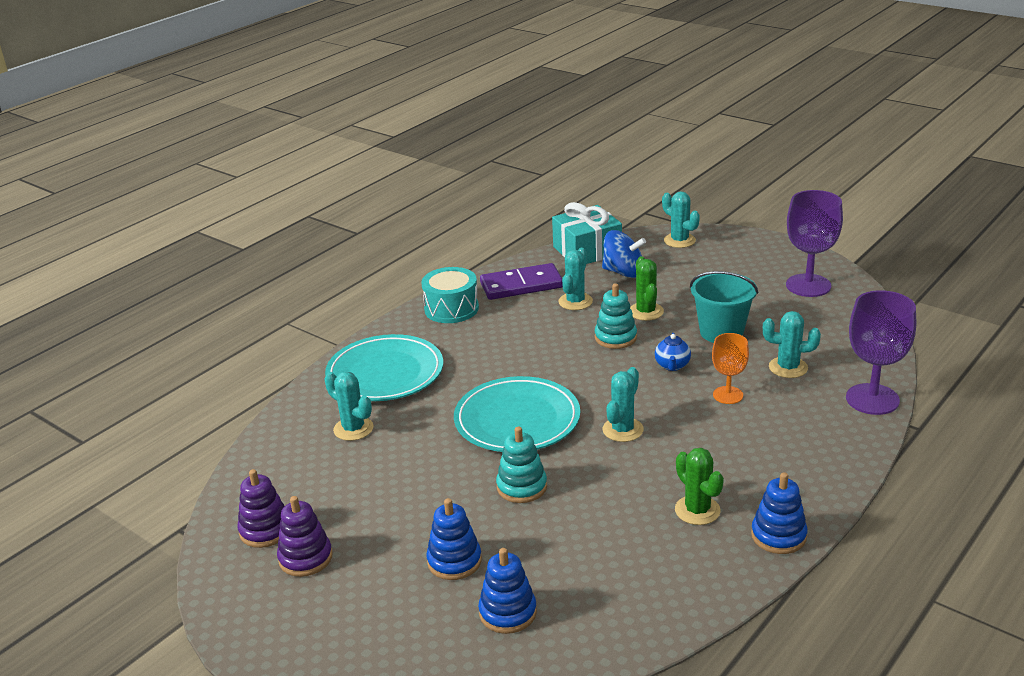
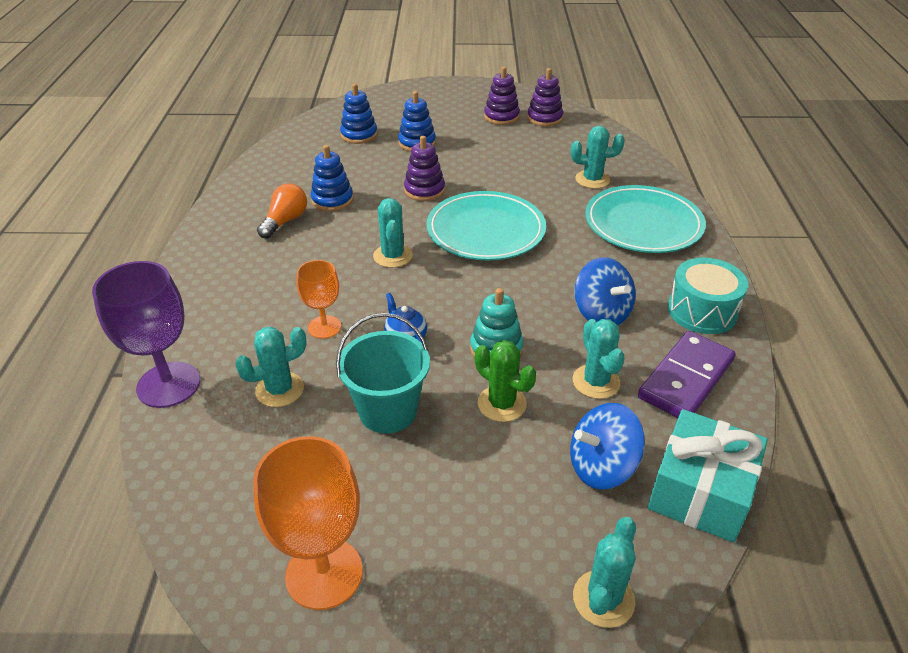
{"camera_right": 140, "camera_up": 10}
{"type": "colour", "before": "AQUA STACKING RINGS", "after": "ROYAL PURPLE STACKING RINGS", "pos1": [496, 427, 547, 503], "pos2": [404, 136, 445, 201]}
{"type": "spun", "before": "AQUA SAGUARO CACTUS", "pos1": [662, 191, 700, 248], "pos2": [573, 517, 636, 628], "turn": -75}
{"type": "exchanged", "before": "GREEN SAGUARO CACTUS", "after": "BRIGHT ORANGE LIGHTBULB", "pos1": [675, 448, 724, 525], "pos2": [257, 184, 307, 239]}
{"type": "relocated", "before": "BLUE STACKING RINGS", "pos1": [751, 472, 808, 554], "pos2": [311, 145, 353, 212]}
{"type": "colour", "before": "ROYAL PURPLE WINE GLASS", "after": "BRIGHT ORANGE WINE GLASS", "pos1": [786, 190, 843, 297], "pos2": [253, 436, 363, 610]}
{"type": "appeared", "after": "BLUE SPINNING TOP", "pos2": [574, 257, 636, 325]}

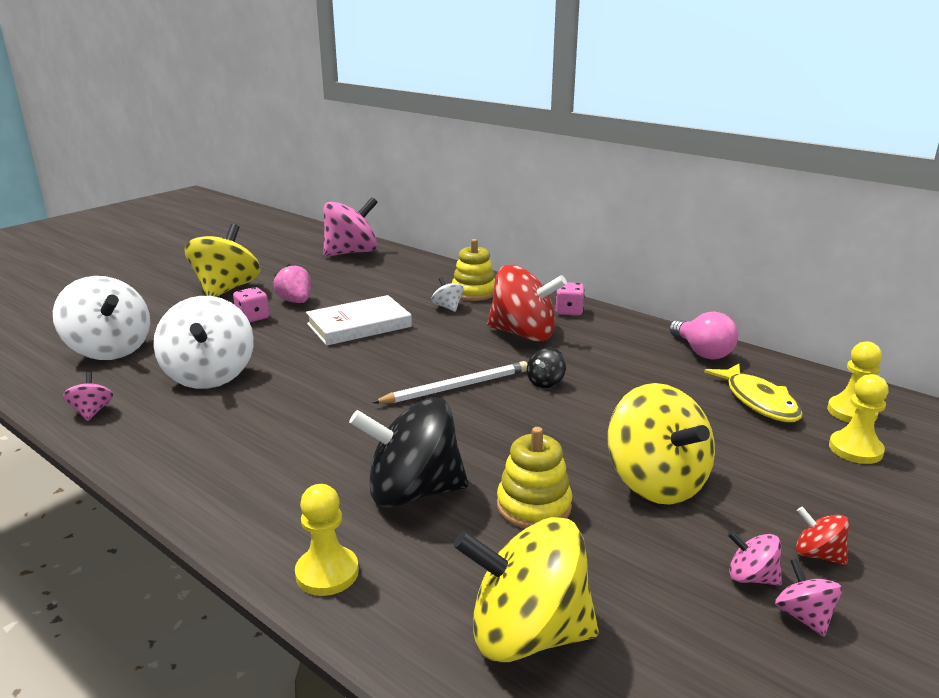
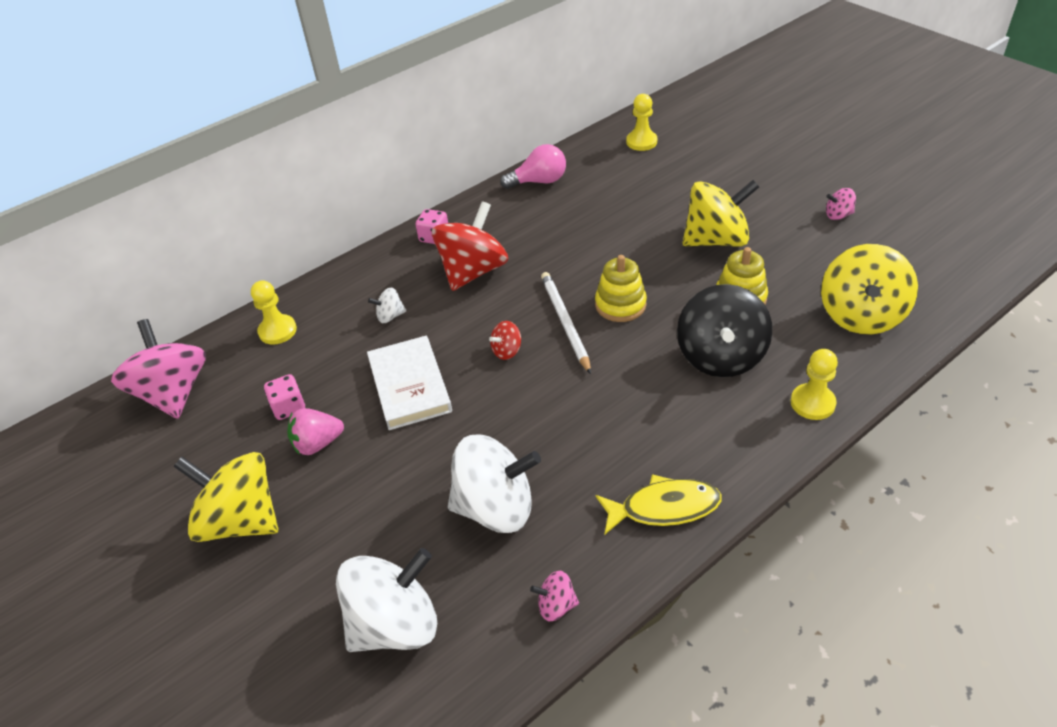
{"camera_right": -75, "camera_up": 20}
{"type": "relocated", "before": "ROSE-PINK DICE", "pos1": [233, 287, 269, 323], "pos2": [264, 374, 305, 420]}
{"type": "relocated", "before": "GOLDEN STACKING RINGS", "pos1": [452, 239, 495, 301], "pos2": [595, 255, 647, 322]}
{"type": "missing", "before": "JET-BLACK SPINNING TOP", "pos1": [527, 347, 566, 388]}
{"type": "relocated", "before": "GOLDEN FISH FIGURE", "pos1": [704, 364, 803, 422], "pos2": [596, 474, 722, 534]}
{"type": "missing", "before": "ROSE-PINK SPINNING TOP", "pos1": [728, 530, 782, 585]}
{"type": "relocated", "before": "RED SPINNING TOP", "pos1": [796, 506, 849, 565], "pos2": [489, 321, 521, 360]}
{"type": "relocated", "before": "GOLDEN GAME PAWN", "pos1": [829, 374, 888, 464], "pos2": [251, 280, 297, 345]}

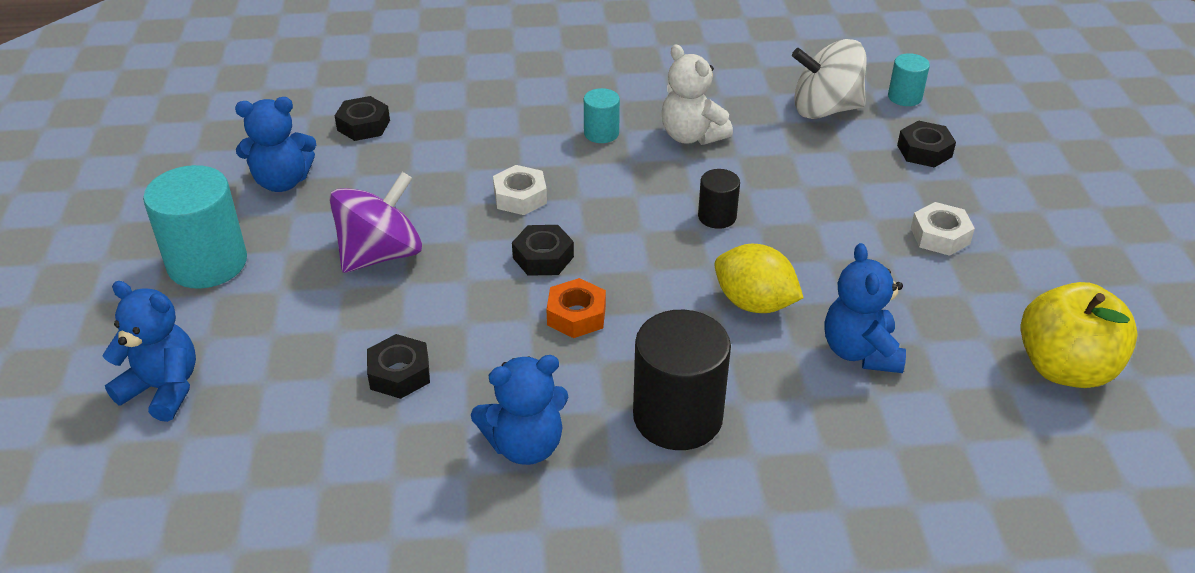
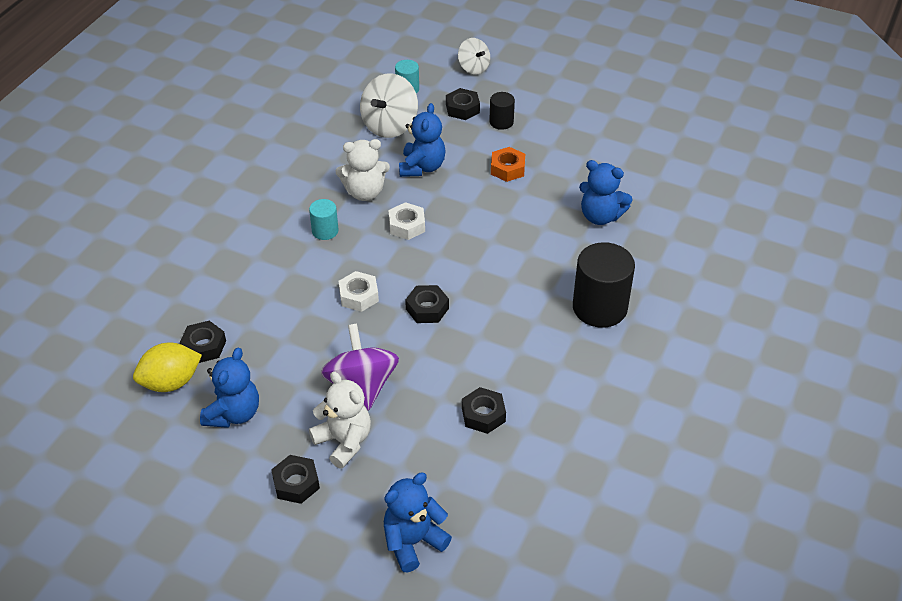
{"camera_right": -60, "camera_up": 5}
{"type": "exchanged", "before": "AQUA SOLID CYLINDER", "after": "JET-BLACK HEX NUT", "pos1": [143, 165, 247, 289], "pos2": [271, 455, 320, 504]}
{"type": "relocated", "before": "BLUE STUFFED BEAR", "pos1": [471, 355, 569, 465], "pos2": [399, 103, 446, 177]}
{"type": "relocated", "before": "BRIGHT ORANGE HEX NUT", "pos1": [546, 278, 606, 338], "pos2": [491, 147, 525, 182]}
{"type": "relocated", "before": "JET-BLACK SOLID CYLINDER", "pos1": [698, 169, 740, 229], "pos2": [489, 92, 515, 130]}
{"type": "relocated", "before": "GOLDEN CITRUS FRUIT", "pos1": [714, 244, 804, 313], "pos2": [133, 343, 202, 392]}
{"type": "relocated", "before": "PURE WHITE HEX NUT", "pos1": [911, 202, 975, 256], "pos2": [388, 202, 425, 240]}
{"type": "missing", "before": "GOLDEN APPLE FRUIT", "pos1": [1021, 282, 1138, 388]}
{"type": "appeared", "after": "PURE WHITE STUFFED BEAR", "pos2": [309, 371, 371, 469]}
{"type": "appeared", "after": "PURE WHITE SPINNING TOP", "pos2": [458, 38, 490, 74]}

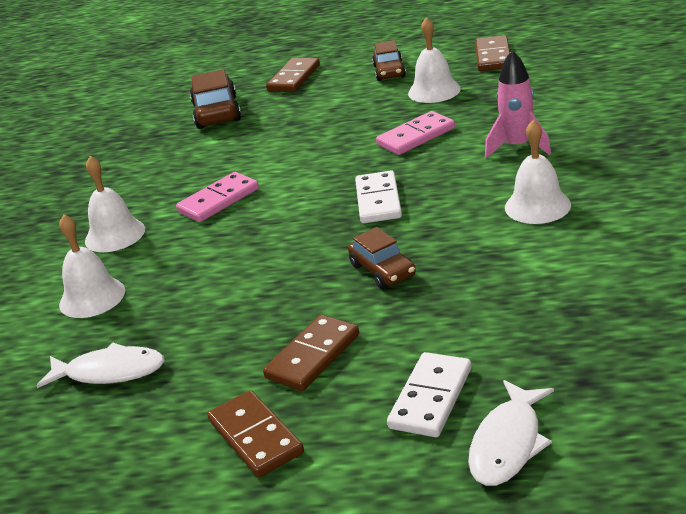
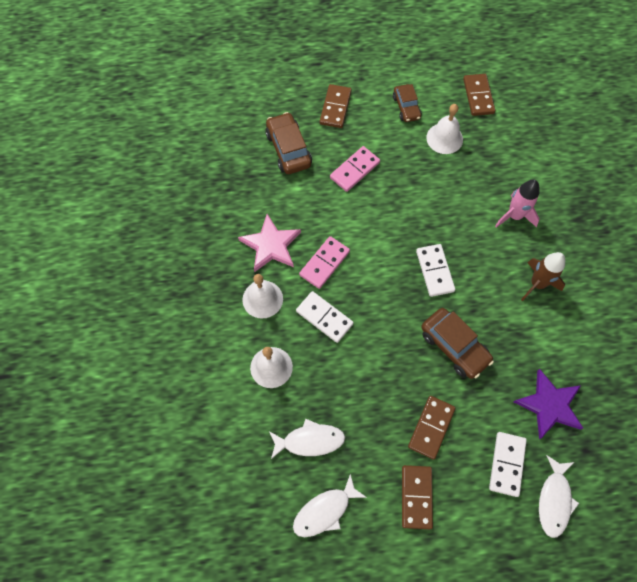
{"camera_right": -15, "camera_up": 35}
{"type": "spun", "before": "RUSSET DOMINO", "pos1": [207, 390, 304, 477], "pos2": [402, 465, 433, 529], "turn": 45}
{"type": "size", "before": "RUSSET TOY CAR", "pos1": [348, 227, 416, 289], "pos2": [421, 308, 494, 379], "scale": 1.52}
{"type": "relocated", "before": "ROSE-PINK DOMINO", "pos1": [376, 111, 455, 155], "pos2": [330, 146, 380, 192]}
{"type": "exchanged", "before": "PURE WHITE HAND BELL", "after": "RUSSET TOY ROCKET", "pos1": [505, 120, 571, 224], "pos2": [521, 252, 565, 301]}
{"type": "appeared", "after": "ROSE-PINK STAR", "pos2": [238, 214, 301, 272]}
{"type": "appeared", "after": "PURE WHITE FISH FIGURE", "pos2": [293, 474, 367, 537]}
{"type": "appeared", "after": "PURE WHITE DOMINO", "pos2": [296, 291, 354, 343]}
{"type": "appeared", "after": "ROYAL PURPLE STAR", "pos2": [514, 369, 583, 439]}

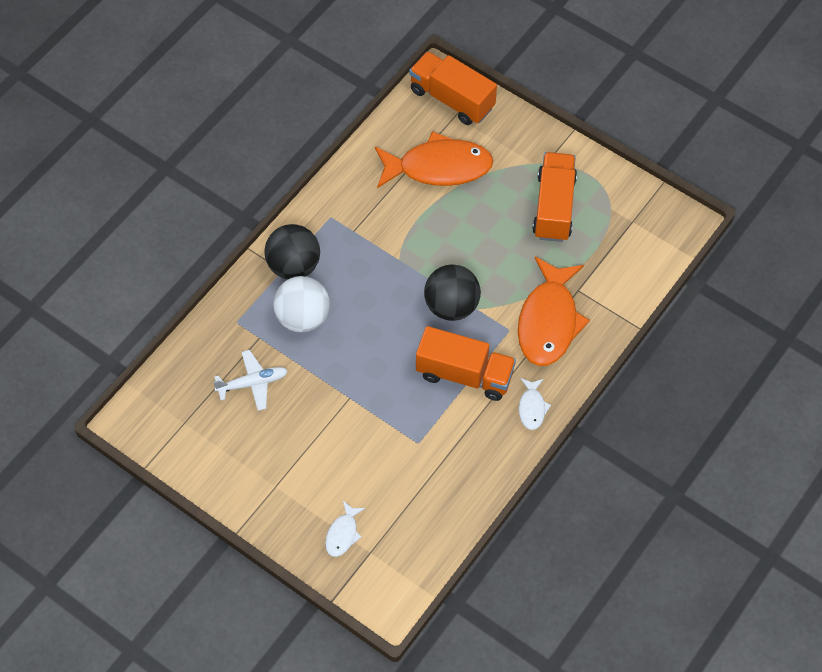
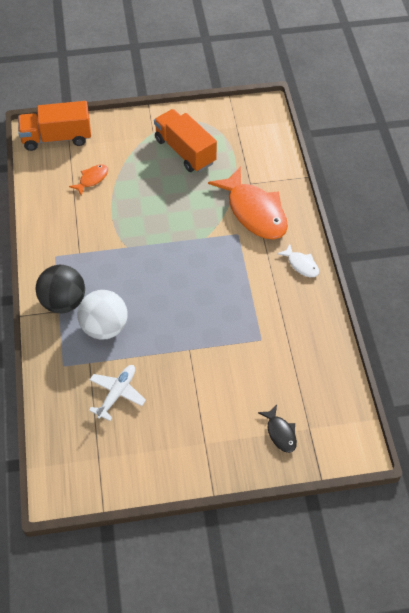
{"camera_right": -45, "camera_up": -5}
{"type": "colour", "before": "PURE WHITE FISH FIGURE", "after": "JET-BLACK FISH FIGURE", "pos1": [325, 501, 366, 557], "pos2": [258, 405, 297, 453]}
{"type": "size", "before": "BRIGHT ORANGE FISH FIGURE", "pos1": [375, 131, 493, 188], "pos2": [69, 165, 108, 196], "scale": 0.46}
{"type": "missing", "before": "BRIGHT ORANGE TRUCK", "pos1": [416, 326, 516, 401]}
{"type": "missing", "before": "JET-BLACK PLAY BALL", "pos1": [424, 264, 481, 321]}

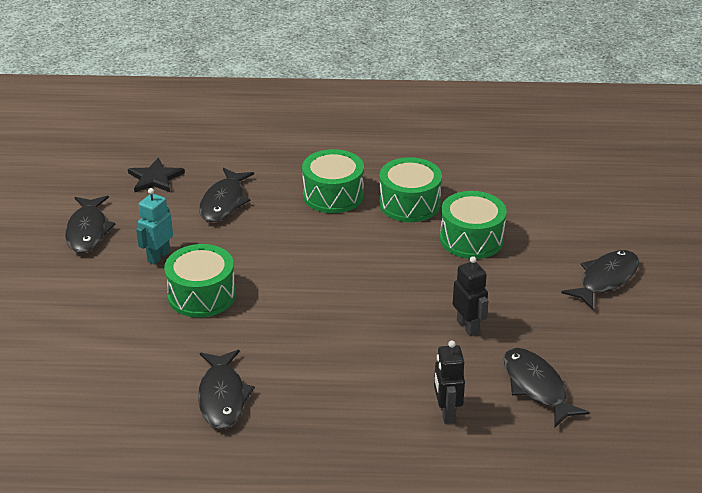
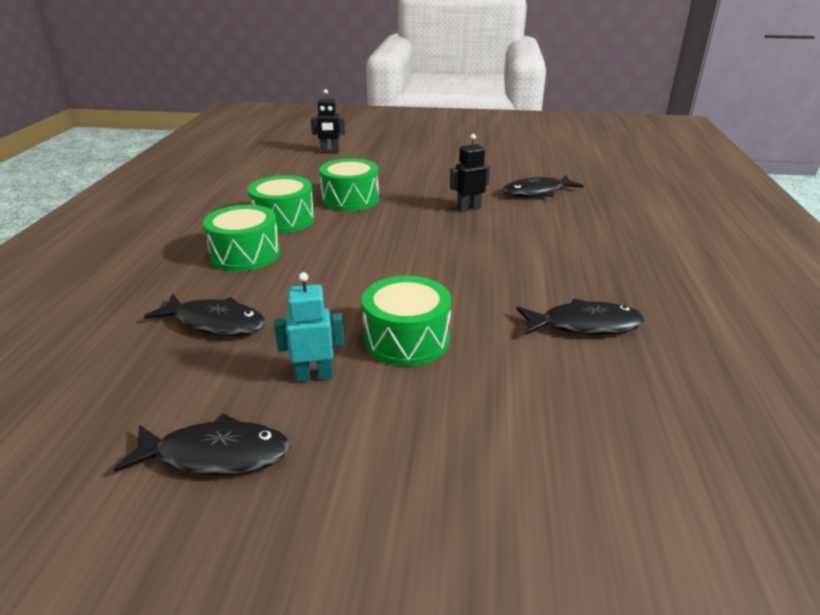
{"camera_right": -85, "camera_up": -5}
{"type": "missing", "before": "JET-BLACK STAR", "pos1": [128, 158, 185, 192]}
{"type": "spun", "before": "AQUA ROBOT", "pos1": [136, 188, 173, 264], "pos2": [274, 272, 344, 382], "turn": 135}
{"type": "relocated", "before": "JET-BLACK ROBOT", "pos1": [434, 340, 465, 424], "pos2": [311, 89, 345, 153]}
{"type": "missing", "before": "JET-BLACK FISH FIGURE", "pos1": [561, 250, 639, 310]}

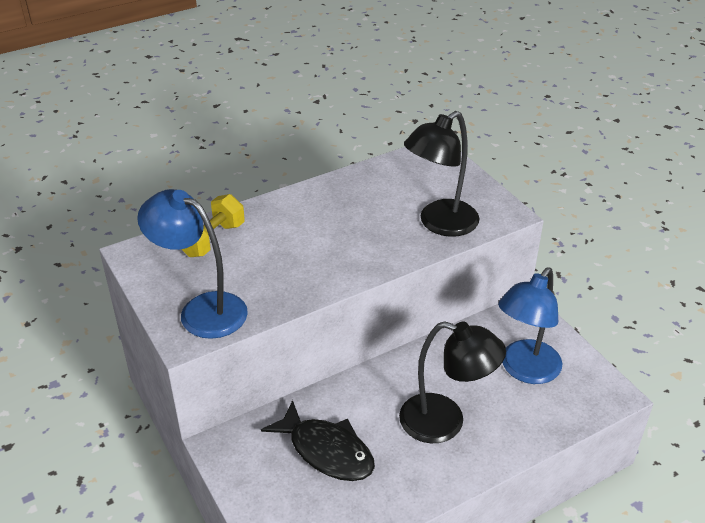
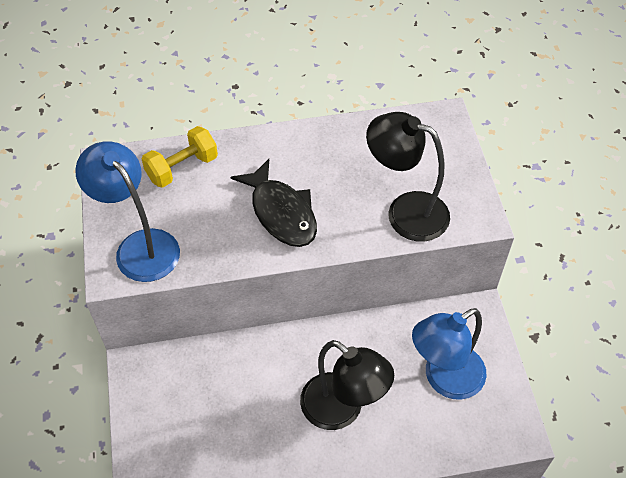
{"camera_right": 20, "camera_up": 15}
{"type": "relocated", "before": "JET-BLACK FISH FIGURE", "pos1": [261, 400, 375, 481], "pos2": [230, 159, 317, 247]}
{"type": "spun", "before": "JET-BLACK LAMP", "pos1": [404, 111, 480, 237], "pos2": [366, 112, 450, 242], "turn": 45}

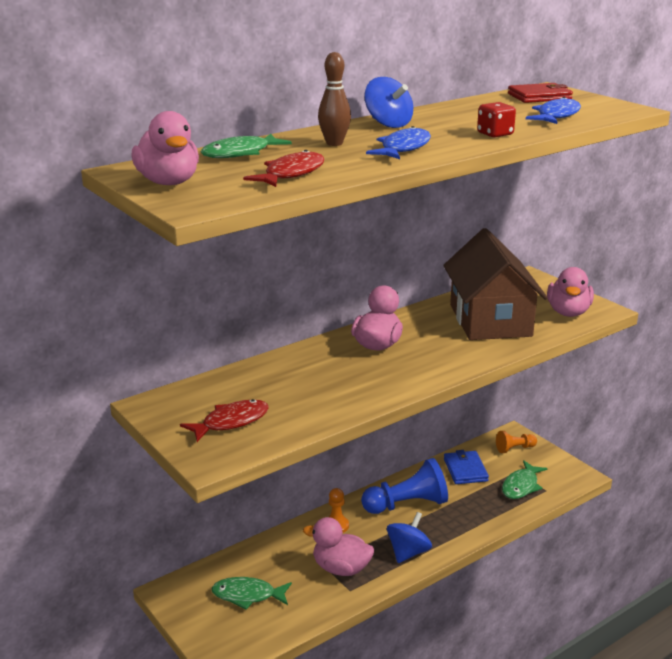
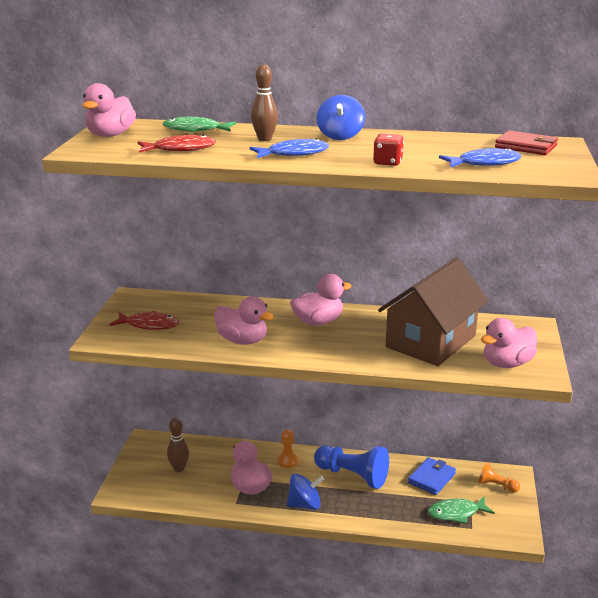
{"camera_right": 45, "camera_up": 0}
{"type": "exchanged", "before": "GREEN FISH FIGURE", "after": "RUSSET SKITTLE", "pos1": [212, 577, 292, 610], "pos2": [167, 418, 189, 472]}
{"type": "appeared", "after": "ROSE-PINK RUBBER DUCK", "pos2": [214, 296, 274, 345]}

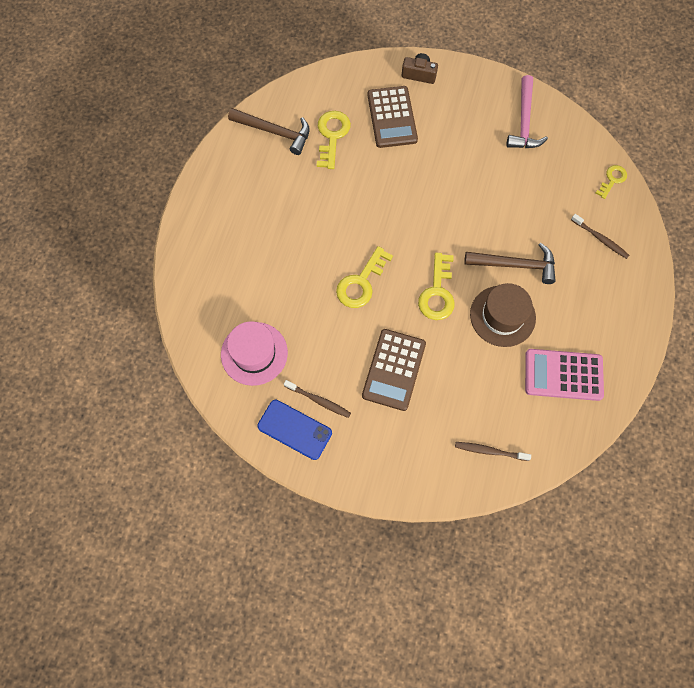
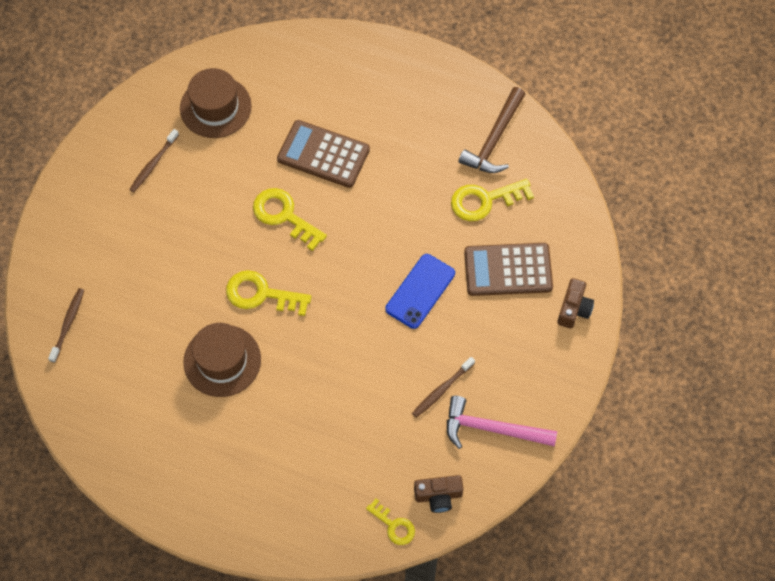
{"camera_right": 95, "camera_up": -5}
{"type": "colour", "before": "ROSE-PINK TOP HAT", "after": "RUSSET TOP HAT", "pos1": [221, 321, 288, 386], "pos2": [180, 68, 252, 138]}
{"type": "relocated", "before": "BLUE MOBILE PHONE", "pos1": [257, 400, 332, 460], "pos2": [385, 254, 455, 329]}
{"type": "spun", "before": "GOLDEN DOOR KEY", "pos1": [317, 111, 351, 169], "pos2": [451, 179, 534, 221], "turn": 150}
{"type": "relocated", "before": "RUSSET POCKET CALCULATOR", "pos1": [362, 329, 426, 411], "pos2": [277, 120, 370, 188]}
{"type": "missing", "before": "RUSSET CARPENTER'S HAMMER", "pos1": [464, 243, 556, 284]}
{"type": "missing", "before": "ROSE-PINK POCKET CALCULATOR", "pos1": [525, 349, 604, 401]}
{"type": "relocated", "before": "RUSSET TOOTHBRUSH", "pos1": [571, 214, 630, 259], "pos2": [412, 357, 475, 418]}
{"type": "appeared", "after": "RUSSET PHOTO CAMERA", "pos2": [414, 475, 463, 513]}

